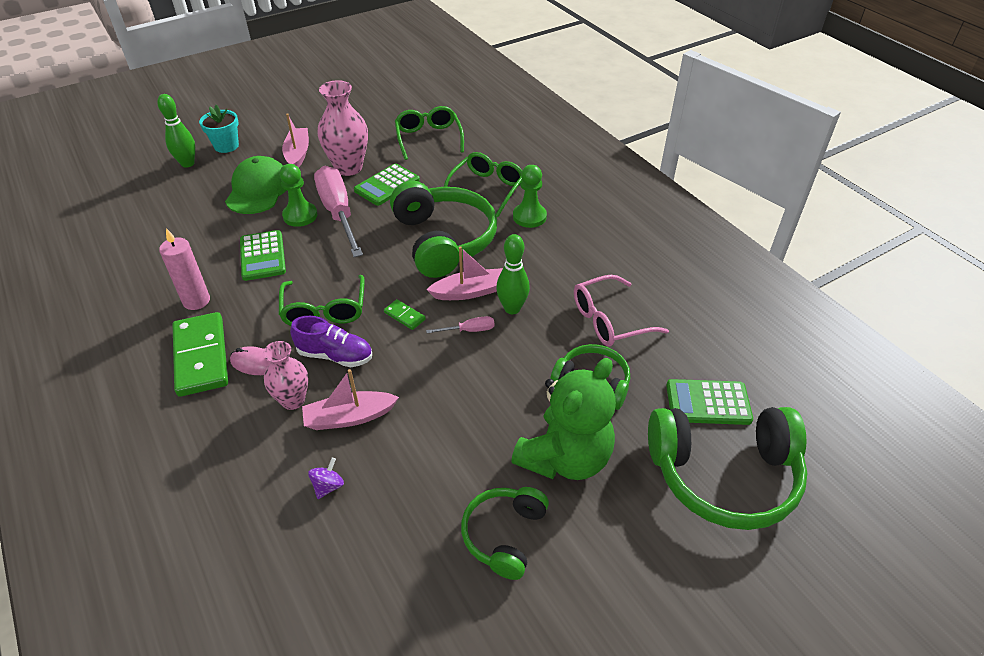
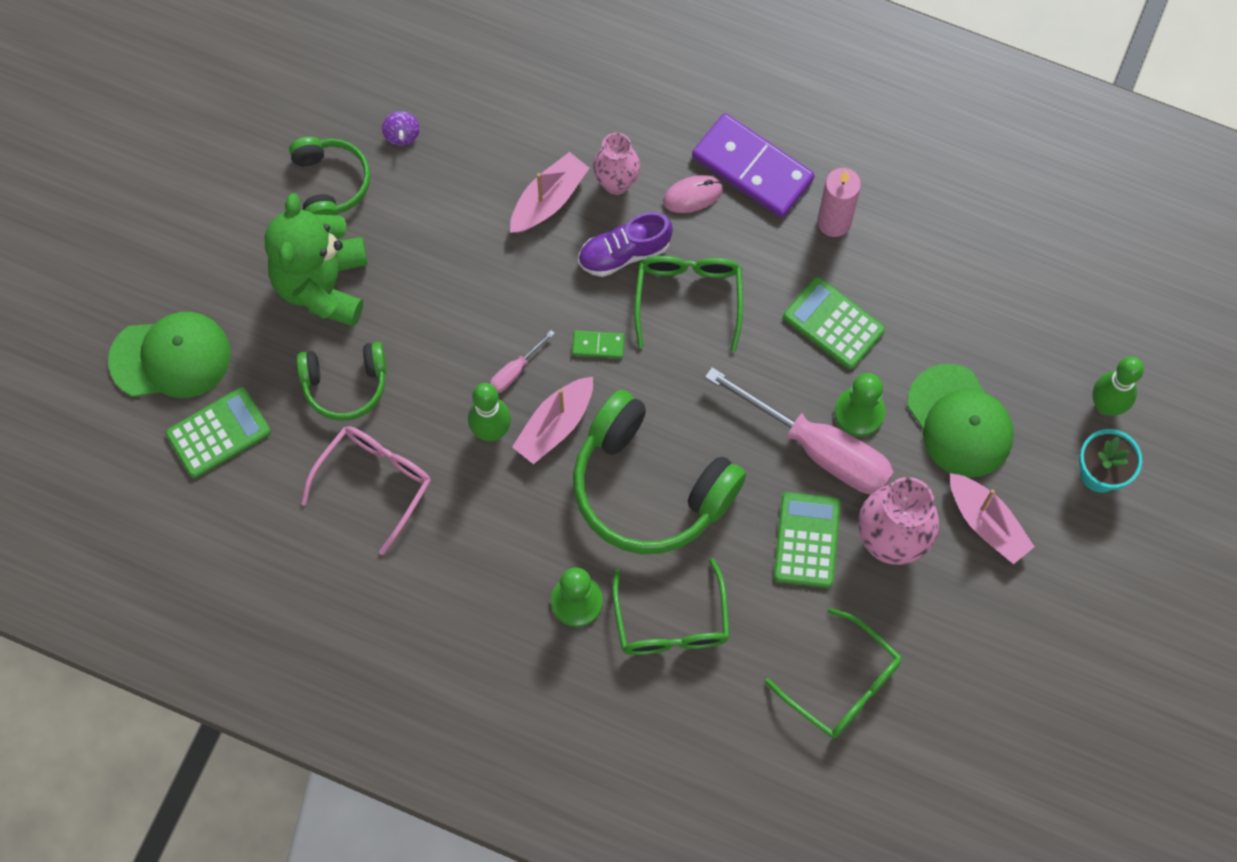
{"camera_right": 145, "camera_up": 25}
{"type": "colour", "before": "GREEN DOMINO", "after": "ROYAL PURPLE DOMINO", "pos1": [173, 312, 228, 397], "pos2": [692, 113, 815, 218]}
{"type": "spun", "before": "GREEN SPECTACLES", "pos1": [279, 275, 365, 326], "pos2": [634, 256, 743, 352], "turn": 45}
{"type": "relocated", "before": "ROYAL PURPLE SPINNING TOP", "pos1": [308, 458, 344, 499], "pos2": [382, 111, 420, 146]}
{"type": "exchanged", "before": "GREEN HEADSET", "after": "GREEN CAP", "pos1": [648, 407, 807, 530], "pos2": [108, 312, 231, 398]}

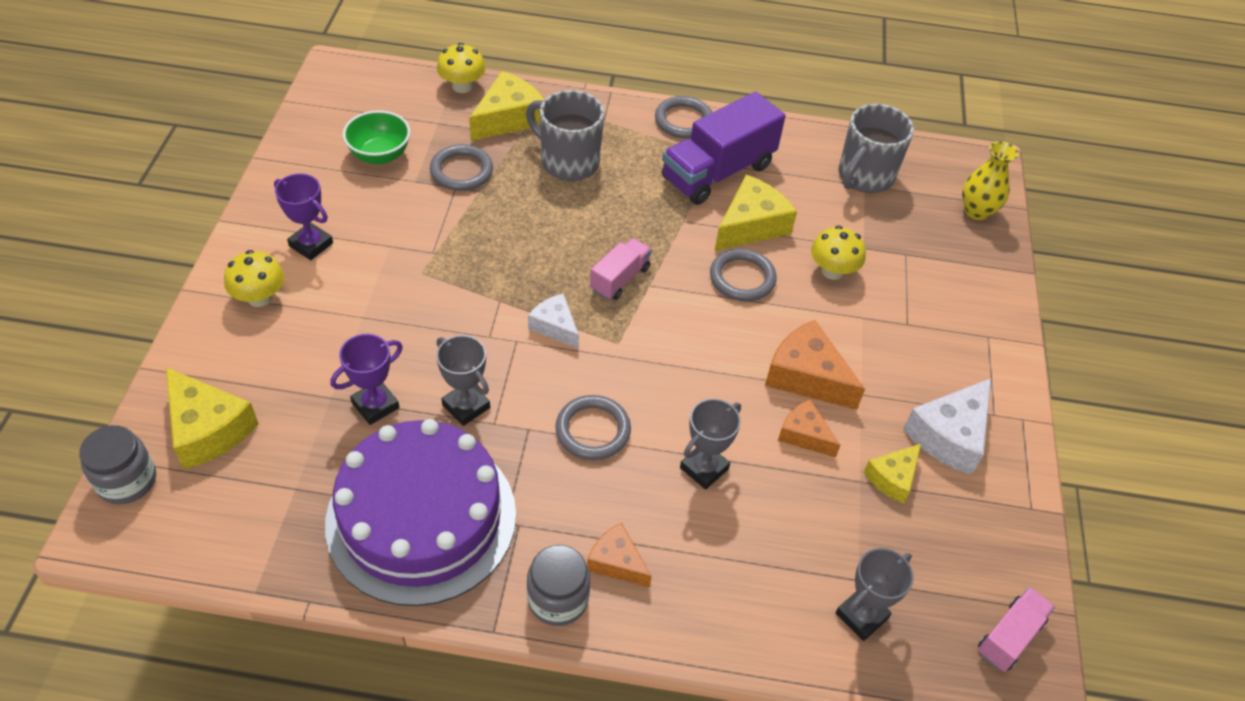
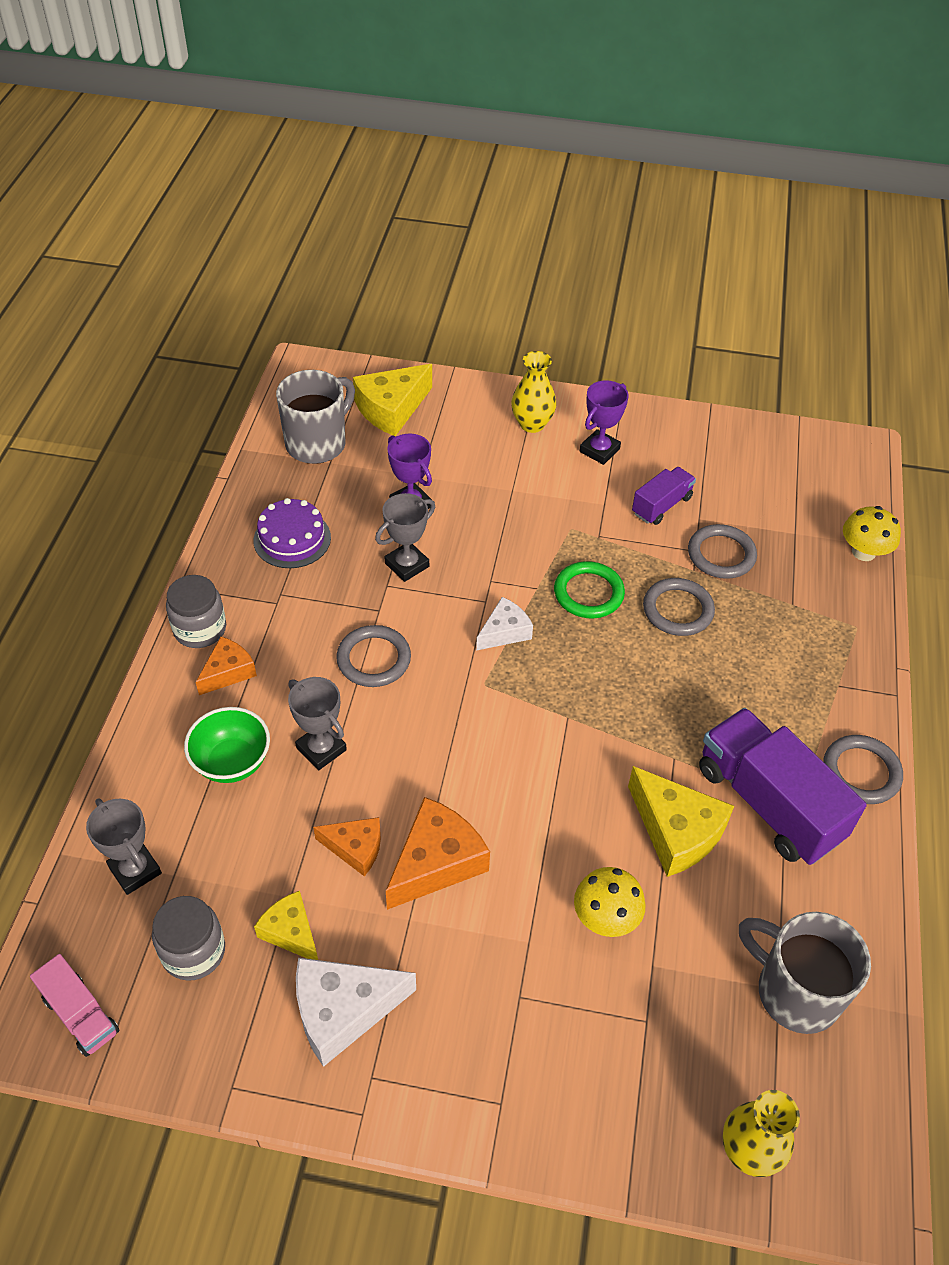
{"camera_right": 95, "camera_up": 0}
{"type": "relocated", "before": "GREY PRESERVE JAR", "pos1": [79, 425, 156, 504], "pos2": [152, 896, 225, 981]}
{"type": "exchanged", "before": "GOLDEN TOADSTOOL", "after": "GOLDEN FLOWER VASE", "pos1": [224, 250, 285, 307], "pos2": [511, 351, 557, 433]}
{"type": "size", "before": "ROYAL PURPLE LAYER CAKE", "pos1": [325, 419, 516, 606], "pos2": [253, 498, 331, 568], "scale": 0.48}
{"type": "relocated", "before": "GREEN DEEP DISH", "pos1": [343, 110, 410, 164], "pos2": [184, 707, 270, 783]}
{"type": "missing", "before": "GOLDEN CHEESE WEDGE", "pos1": [469, 71, 544, 141]}
{"type": "relocated", "before": "GREY COFFEE MUG", "pos1": [526, 90, 604, 181], "pos2": [276, 370, 355, 464]}
{"type": "missing", "before": "ROSE-PINK TRUCK", "pos1": [590, 238, 652, 300]}
{"type": "relocated", "before": "GREY HOOP", "pos1": [710, 249, 777, 301], "pos2": [643, 578, 715, 636]}
{"type": "spun", "before": "BRIGHT ORANGE CHEESE WEDGE", "pos1": [778, 399, 840, 457], "pos2": [313, 817, 381, 876], "turn": 60}
{"type": "spun", "before": "PURE WHITE CHEESE WEDGE", "pos1": [903, 378, 991, 475], "pos2": [296, 958, 416, 1067], "turn": -60}
{"type": "appeared", "after": "GREEN HOOP", "pos2": [554, 561, 625, 619]}
{"type": "appeared", "after": "ROYAL PURPLE TRUCK", "pos2": [632, 467, 696, 525]}

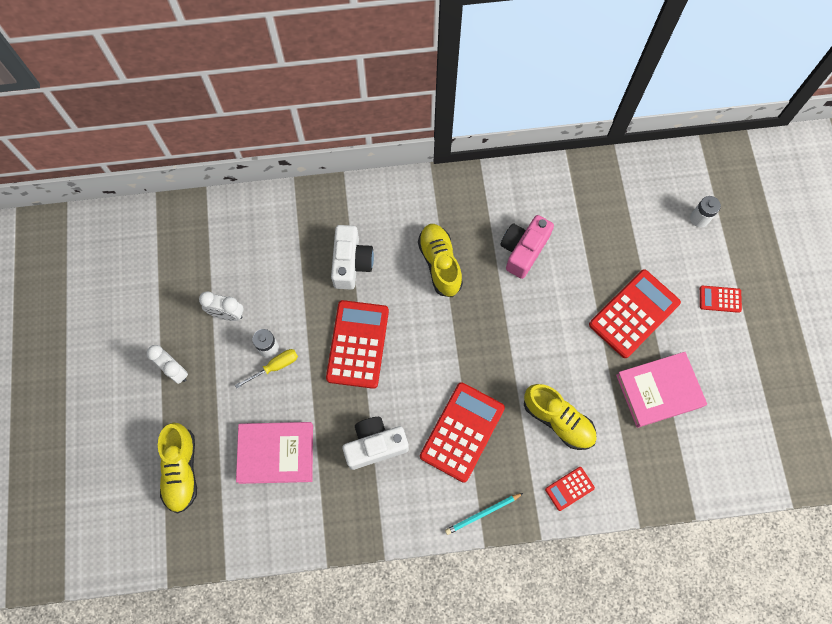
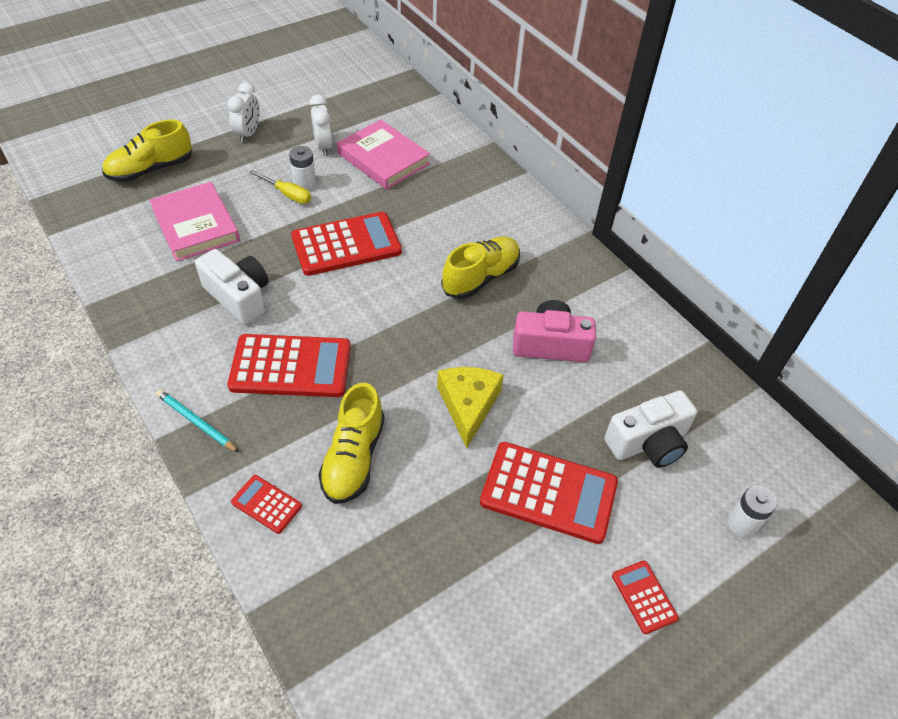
{"camera_right": 60, "camera_up": -20}
{"type": "relocated", "before": "PURE WHITE PHOTO CAMERA", "pos1": [331, 225, 374, 290], "pos2": [604, 390, 697, 468]}
{"type": "relocated", "before": "ROSE-PINK HARDBACK", "pos1": [616, 352, 707, 428], "pos2": [337, 120, 430, 189]}
{"type": "appeared", "after": "GOLDEN CHEESE WEDGE", "pos2": [437, 367, 504, 448]}

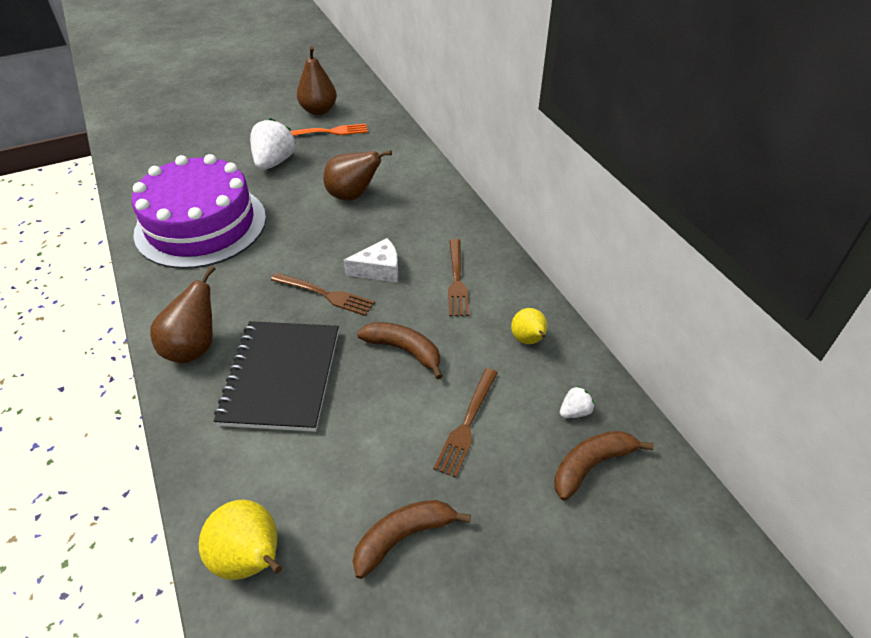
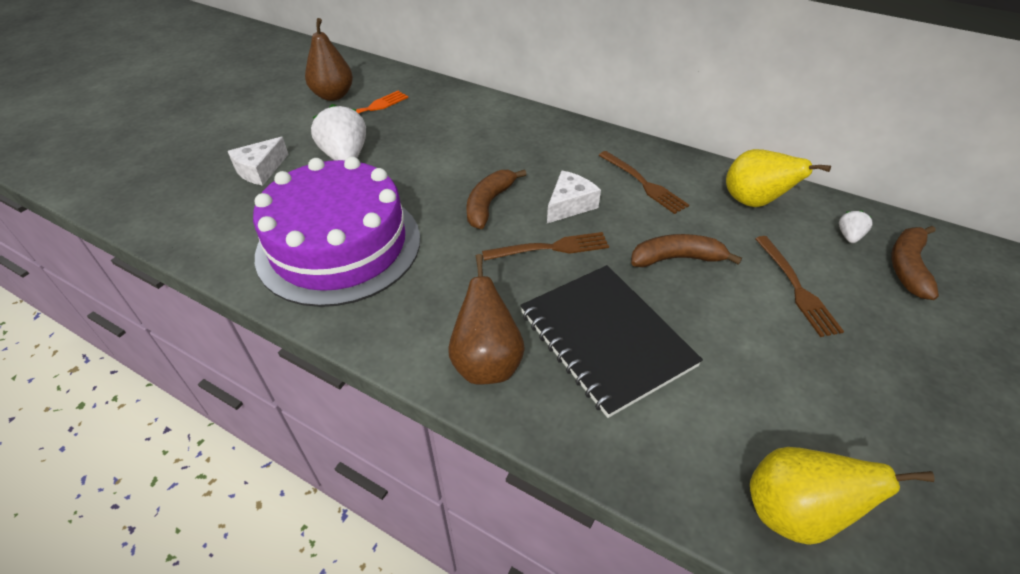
{"camera_right": -35, "camera_up": 0}
{"type": "missing", "before": "RUSSET PEAR", "pos1": [323, 150, 392, 201]}
{"type": "relocated", "before": "RUSSET BANANA FRUIT", "pos1": [352, 500, 471, 579], "pos2": [466, 169, 527, 229]}
{"type": "size", "before": "GOLDEN PEAR", "pos1": [511, 308, 547, 344], "pos2": [726, 149, 831, 207], "scale": 1.58}
{"type": "appeared", "after": "PURE WHITE CHEESE WEDGE", "pos2": [228, 137, 288, 186]}

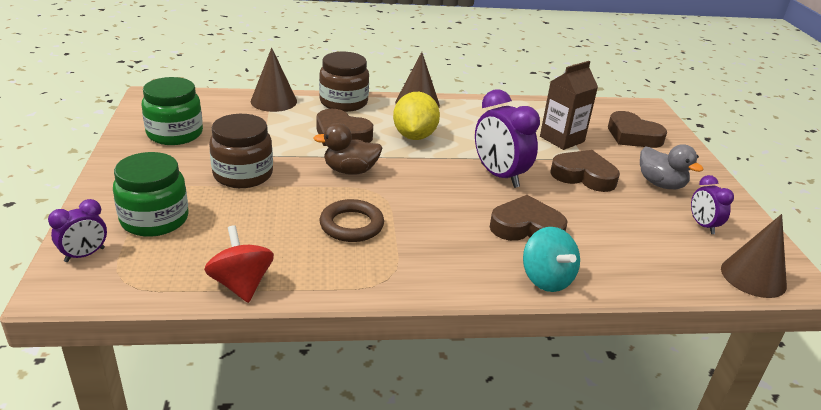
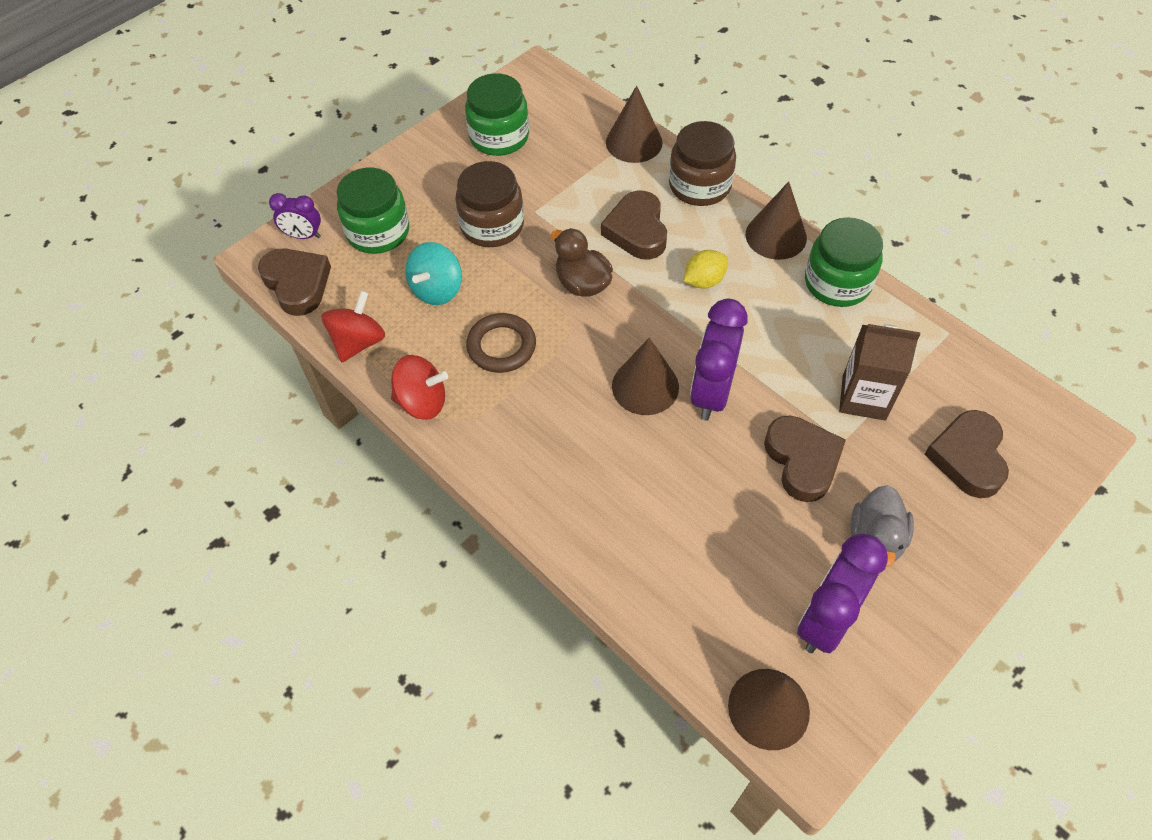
{"camera_right": 55, "camera_up": 25}
{"type": "size", "before": "GOLDEN CITRUS FRUIT", "pos1": [393, 92, 440, 140], "pos2": [684, 250, 728, 288], "scale": 0.62}
{"type": "relocated", "before": "RUSSET LOVE HEART", "pos1": [490, 195, 567, 241], "pos2": [258, 248, 331, 316]}
{"type": "relocated", "before": "AQUA SPINNING TOP", "pos1": [523, 227, 580, 292], "pos2": [405, 242, 462, 305]}
{"type": "size", "before": "ROYAL PURPLE ALARM CLOCK", "pos1": [691, 175, 734, 234], "pos2": [797, 534, 888, 653], "scale": 1.79}
{"type": "appeared", "after": "RED SPINNING TOP", "pos2": [391, 355, 448, 420]}
{"type": "appeared", "after": "RUSSET CONE SHAPE", "pos2": [612, 338, 679, 415]}
{"type": "appeared", "after": "GREEN PRESERVE JAR", "pos2": [805, 217, 883, 307]}

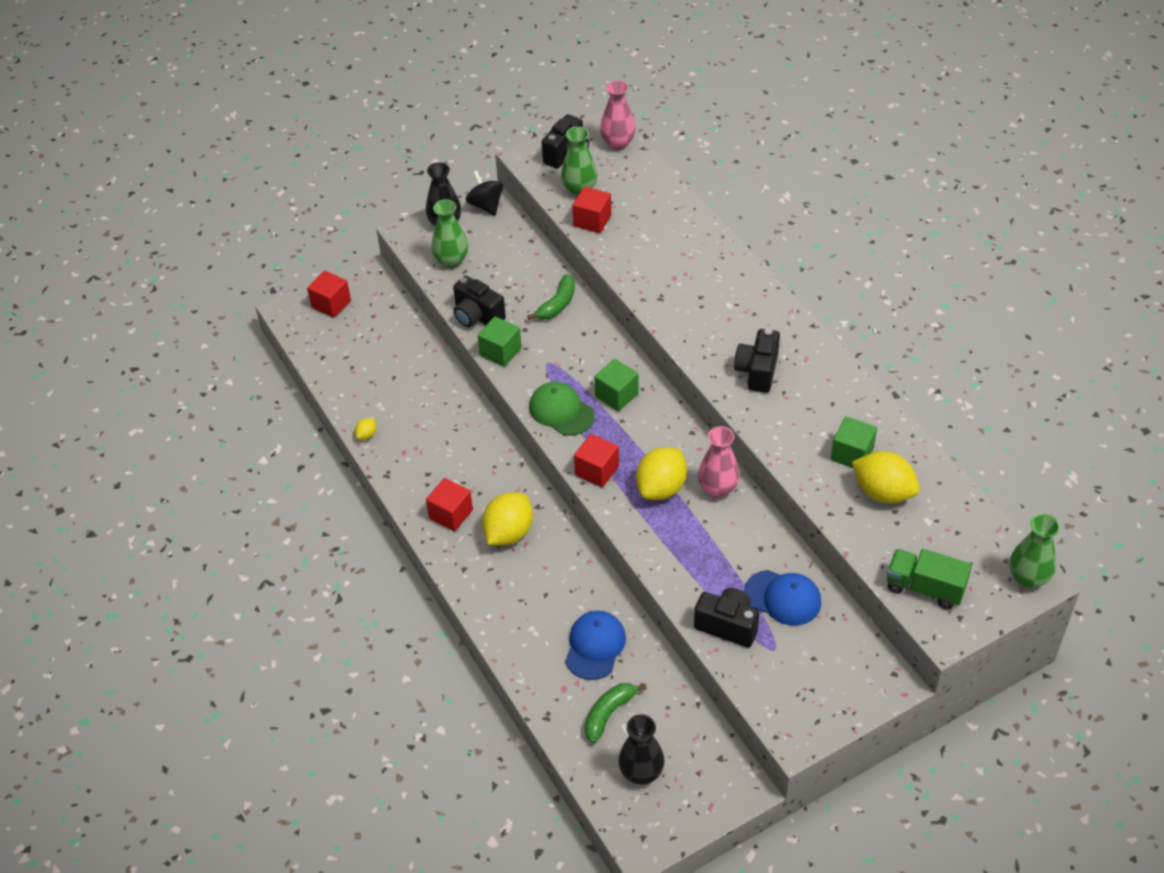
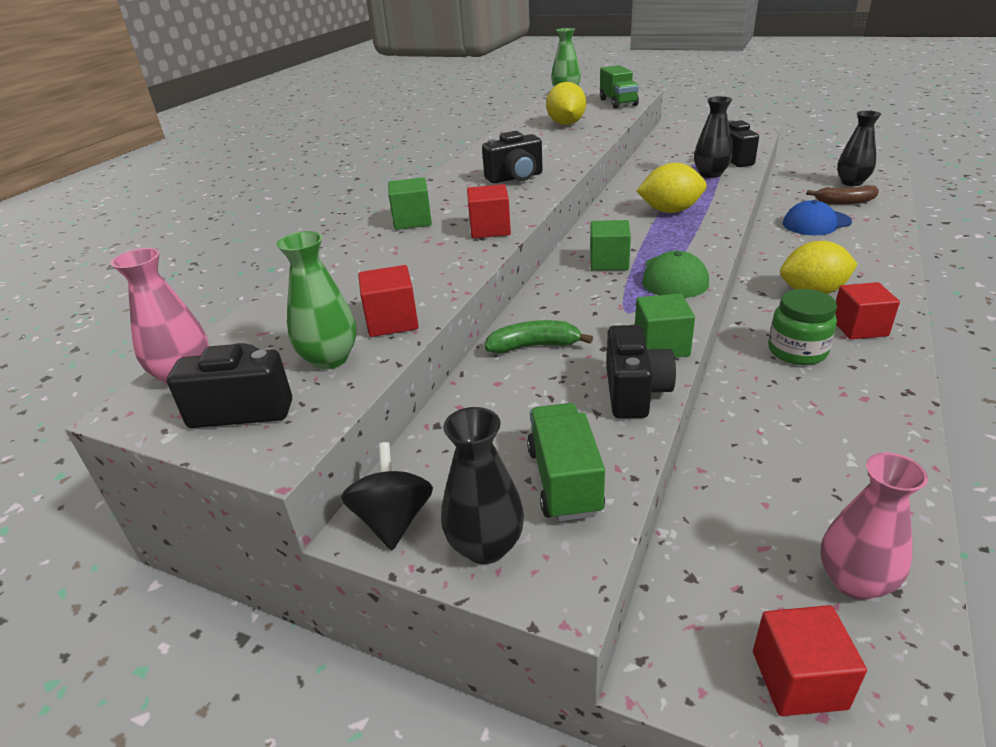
{"camera_right": -125, "camera_up": -15}
{"type": "missing", "before": "GOLDEN CITRUS FRUIT", "pos1": [355, 418, 376, 440]}
{"type": "exchanged", "before": "GREEN FLOWER VASE", "after": "GREEN TRUCK", "pos1": [432, 199, 468, 268], "pos2": [527, 403, 605, 522]}
{"type": "spun", "before": "JET-BLACK SPINNING TOP", "pos1": [466, 170, 504, 216], "pos2": [341, 442, 433, 550], "turn": 150}
{"type": "relocated", "before": "RED BLOCK", "pos1": [574, 434, 619, 487], "pos2": [467, 184, 511, 238]}
{"type": "colour", "before": "GREEN BANANA FRUIT", "after": "RUSSET BANANA FRUIT", "pos1": [585, 683, 647, 744], "pos2": [806, 185, 879, 204]}
{"type": "relocated", "before": "ROSE-PINK FLOWER VASE", "pos1": [698, 426, 740, 498], "pos2": [821, 453, 928, 600]}
{"type": "missing", "before": "BLUE CAP", "pos1": [744, 570, 821, 626]}
{"type": "relocated", "before": "GREEN BLOCK", "pos1": [831, 416, 877, 468], "pos2": [388, 177, 432, 230]}
{"type": "appeared", "after": "JET-BLACK FLOWER VASE", "pos2": [694, 96, 732, 178]}
{"type": "appeared", "after": "GREEN PRESERVE JAR", "pos2": [768, 289, 837, 365]}

